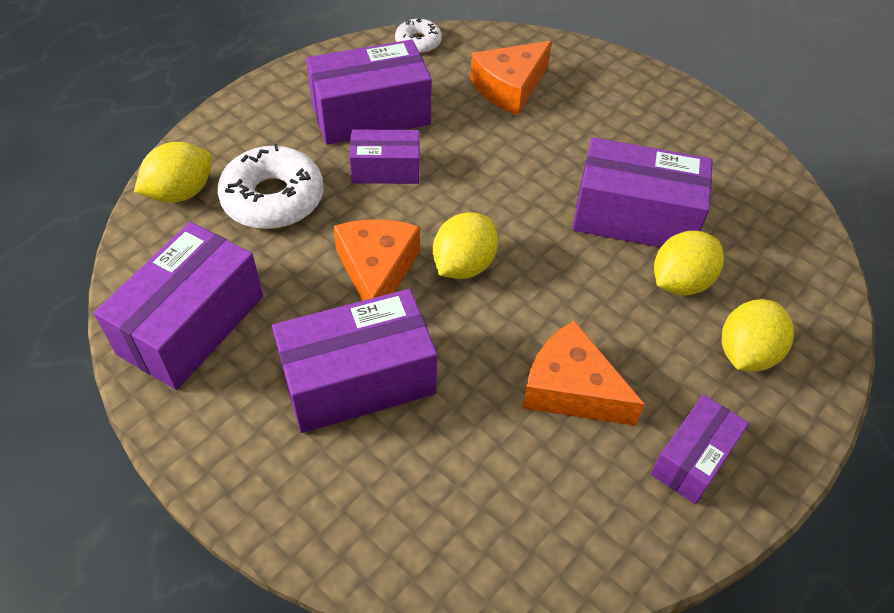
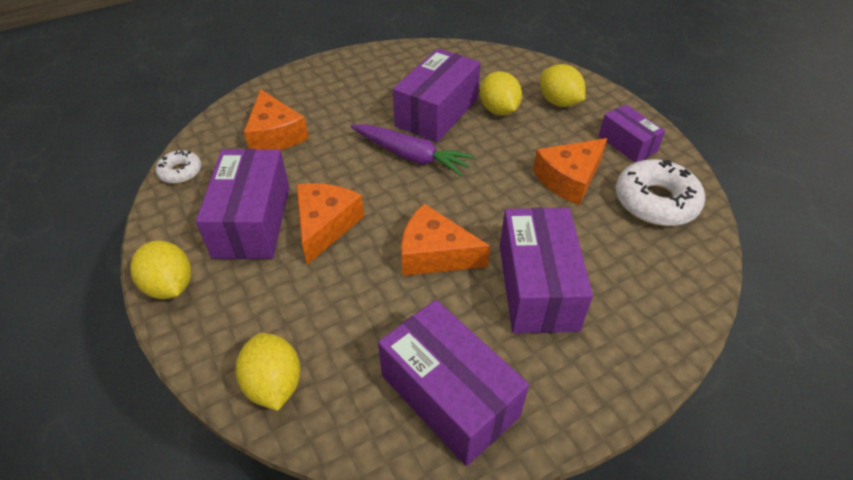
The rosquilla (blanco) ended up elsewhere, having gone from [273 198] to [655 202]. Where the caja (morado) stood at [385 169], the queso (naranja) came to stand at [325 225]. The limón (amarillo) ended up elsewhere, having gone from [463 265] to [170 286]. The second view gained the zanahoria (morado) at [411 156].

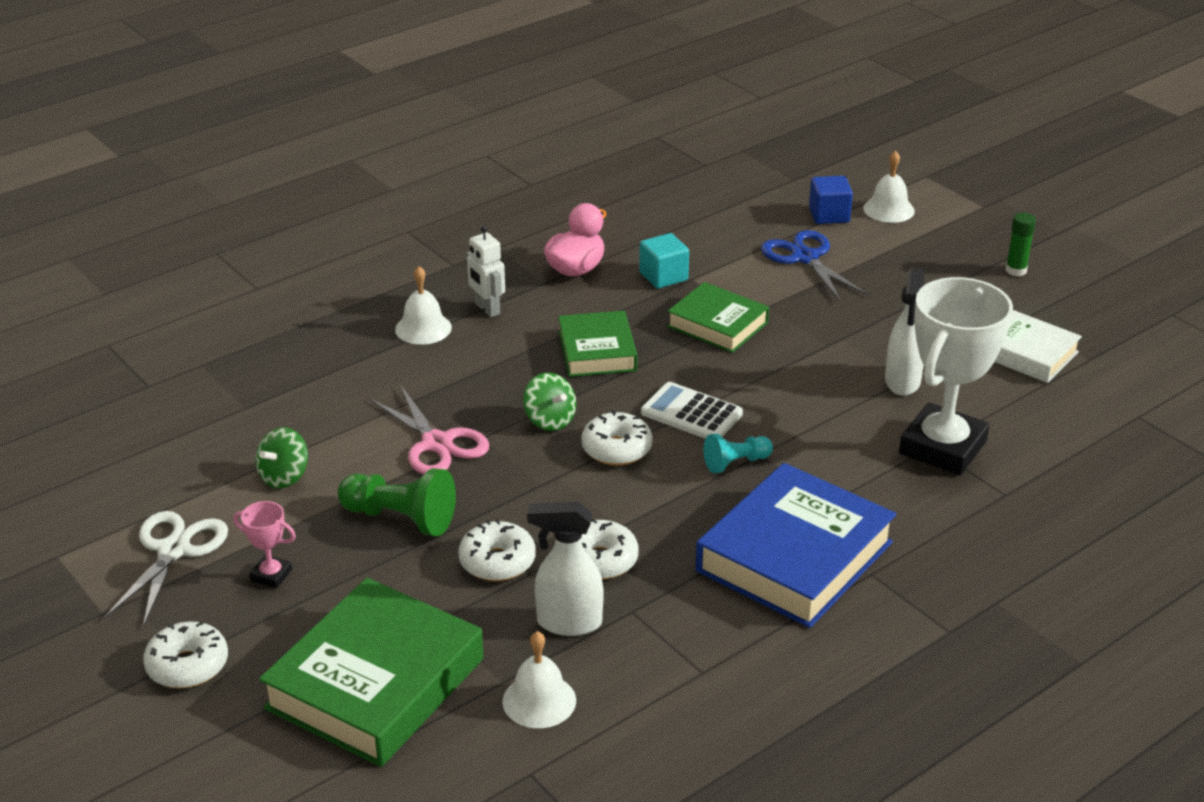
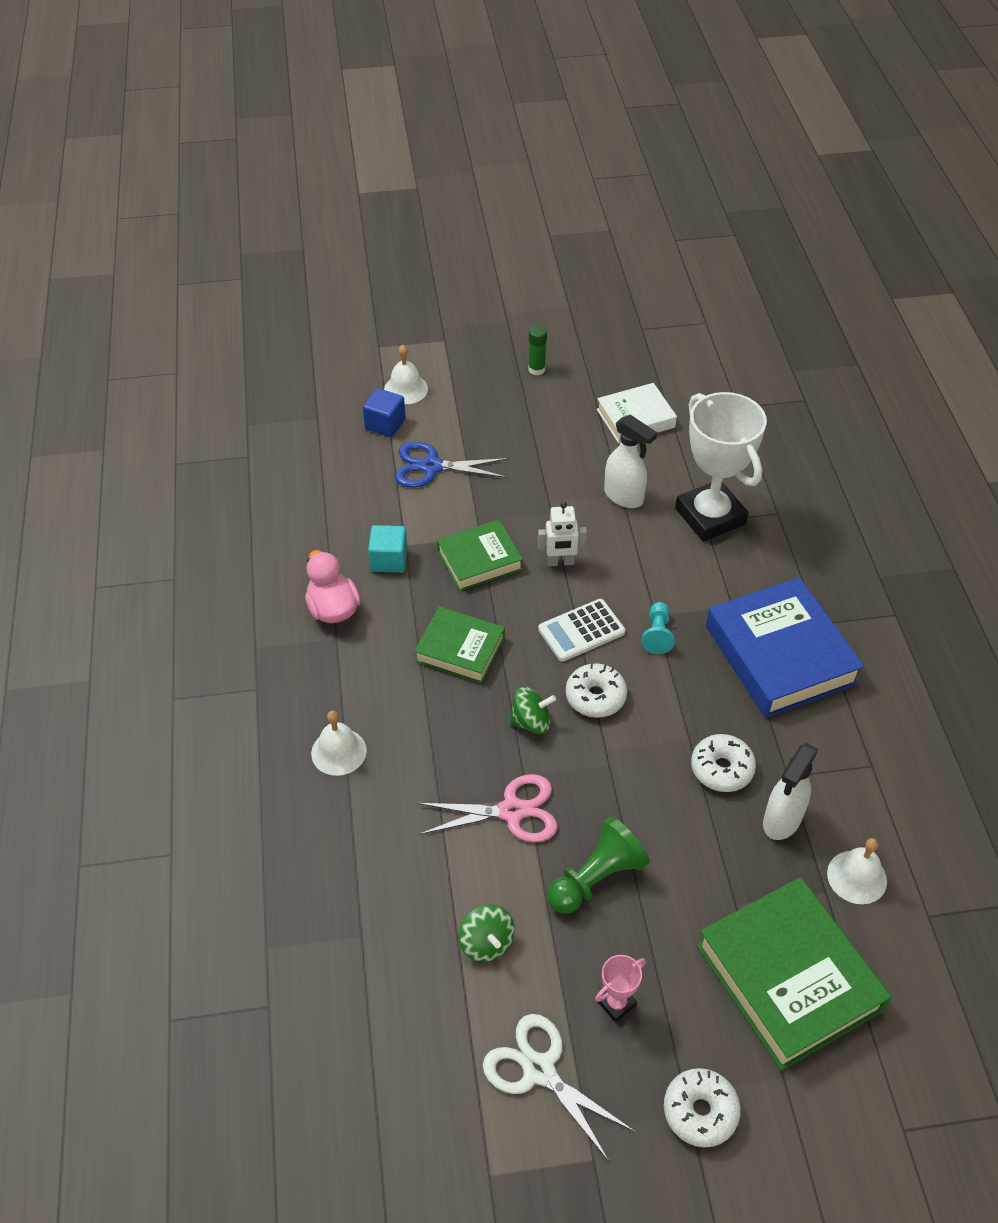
The second view lost the rosquilla (blanco) at [497 561]. The robot (blanco) ended up elsewhere, having gone from [487 309] to [560 562].

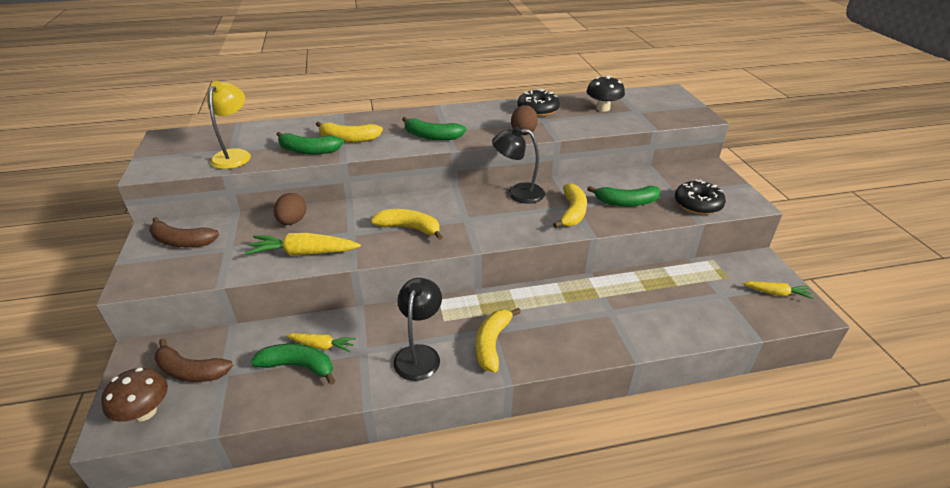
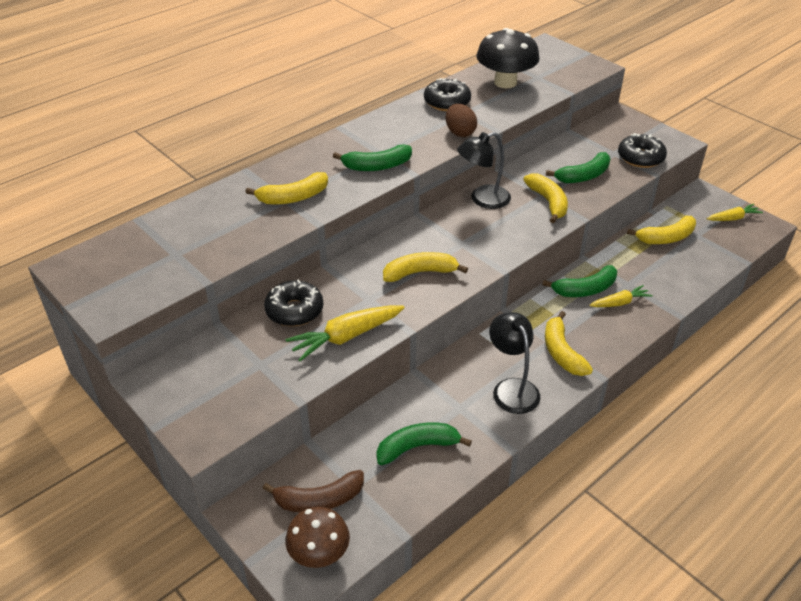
The second view lost the plátano (marrón) at [182 241]. The second view lost the lámpara (amarillo) at [235 155]. Where the huevo (marrón) stood at [292 221], the rosquilla (negro) came to stand at [294 310]. The plátano (verde) ended up elsewhere, having gone from [309 150] to [585 289]. The zanahoria (amarillo) ended up elsewhere, having gone from [322 346] to [620 303]. The size of the seta (negro) at [603 108] changed by a factor of 1.51. The second view gained the plátano (amarillo) at [666 238].

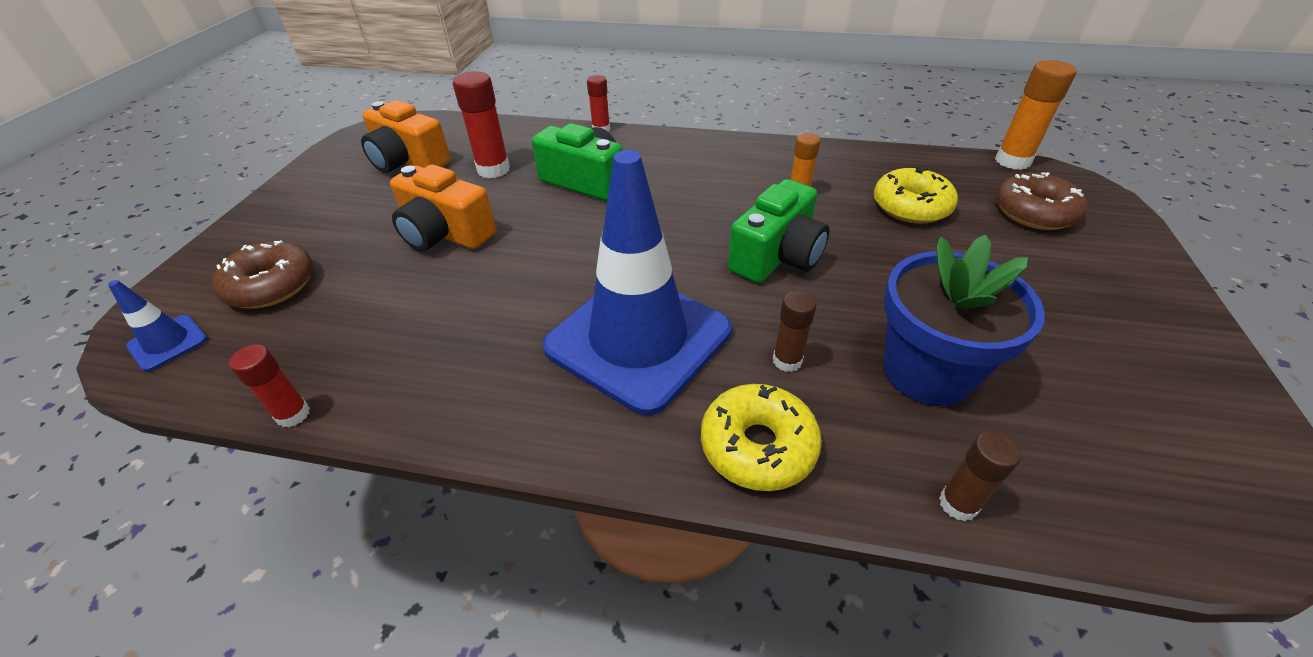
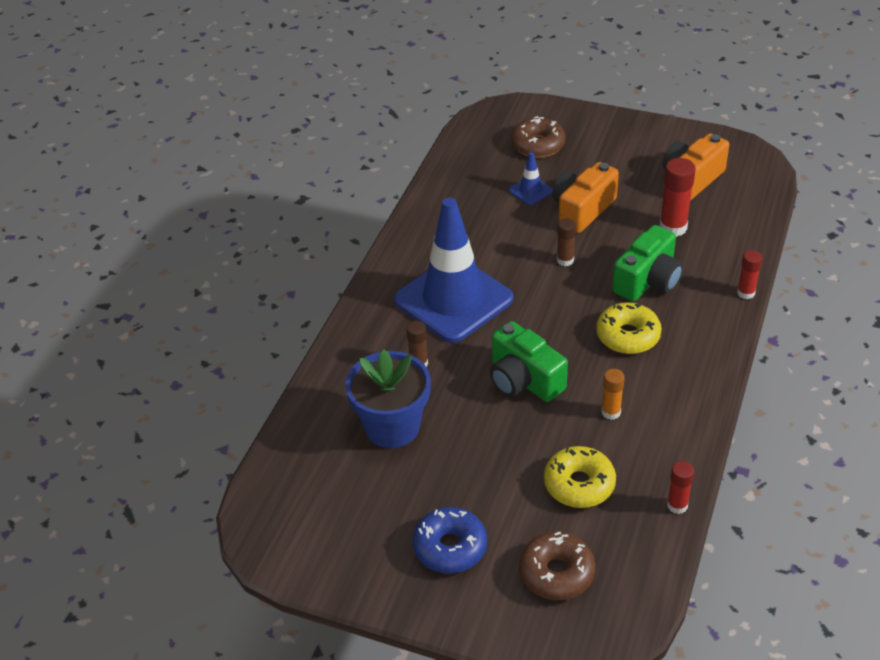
The cono de tráfico (azul) ended up elsewhere, having gone from [168 343] to [530 191]. The barra de pegamento (rojo) ended up elsewhere, having gone from [293 414] to [677 505]. The rosquilla (amarillo) ended up elsewhere, having gone from [758 446] to [628 336]. The barra de pegamento (marrón) ended up elsewhere, having gone from [958 504] to [565 260]. The second view lost the barra de pegamento (naranja) at [1012 161]. The second view gained the rosquilla (azul) at [450 547].

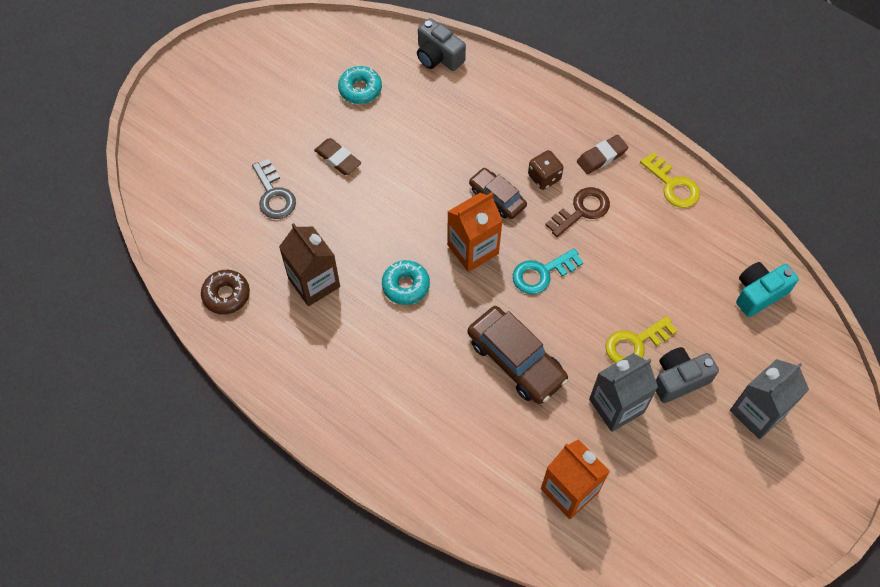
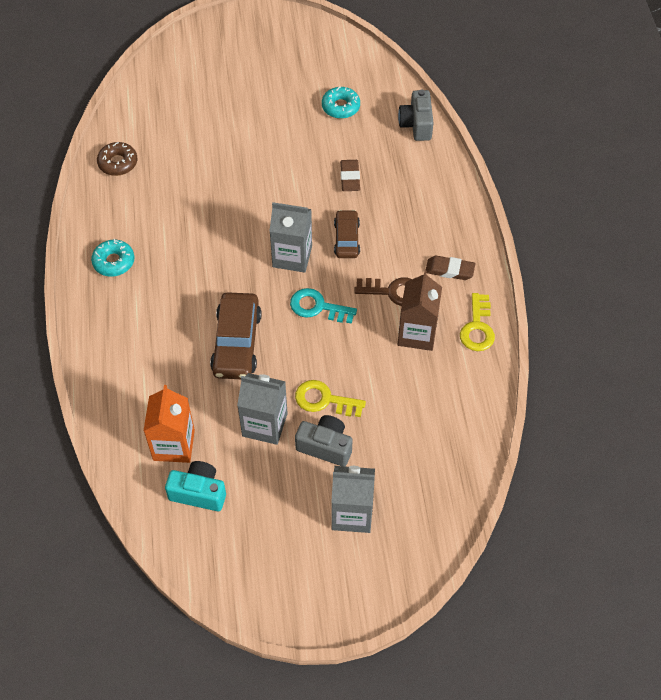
The second view lost the llave (gris) at [274 195]. The cartón de leche (marrón) ended up elsewhere, having gone from [314 283] to [417 333]. The goma de borrar (marrón) ended up elsewhere, having gone from [338 159] to [350 178]. The rosquilla (turquesa) ended up elsewhere, having gone from [406 285] to [114 262]. What was the cartón de leche (naranja) at [473 249] turned into the cartón de leche (gris) at [292 256]. The second view lost the dado (marrón) at [544 177]. The cámara (turquesa) ended up elsewhere, having gone from [759 293] to [199 492].

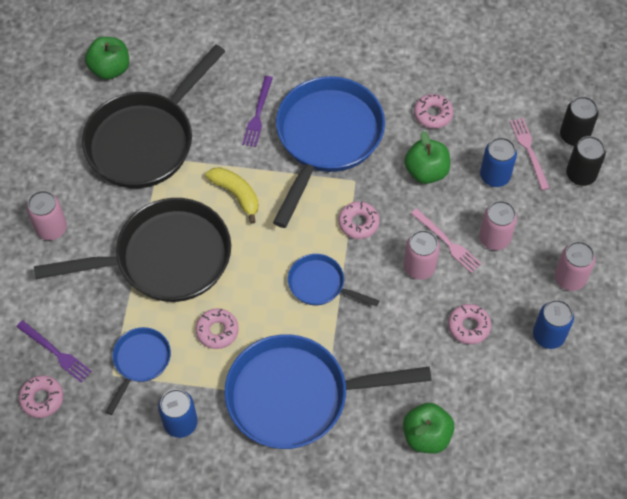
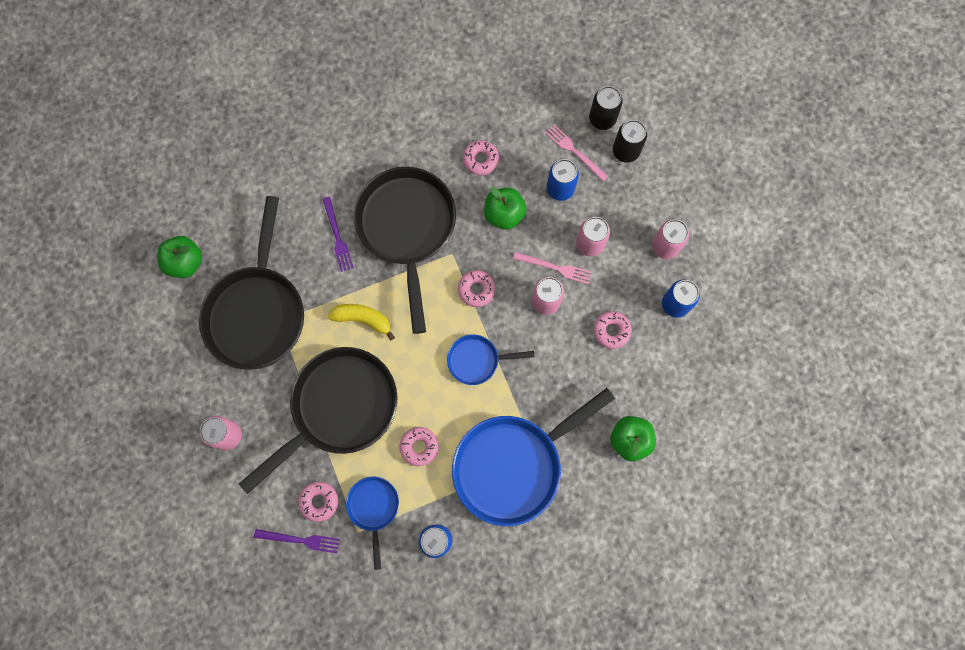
The rosquilla (rosa) ended up elsewhere, having gone from [42 399] to [319 501]. What was the sartén (azul) at [326 138] turned into the sartén (negro) at [407 228].

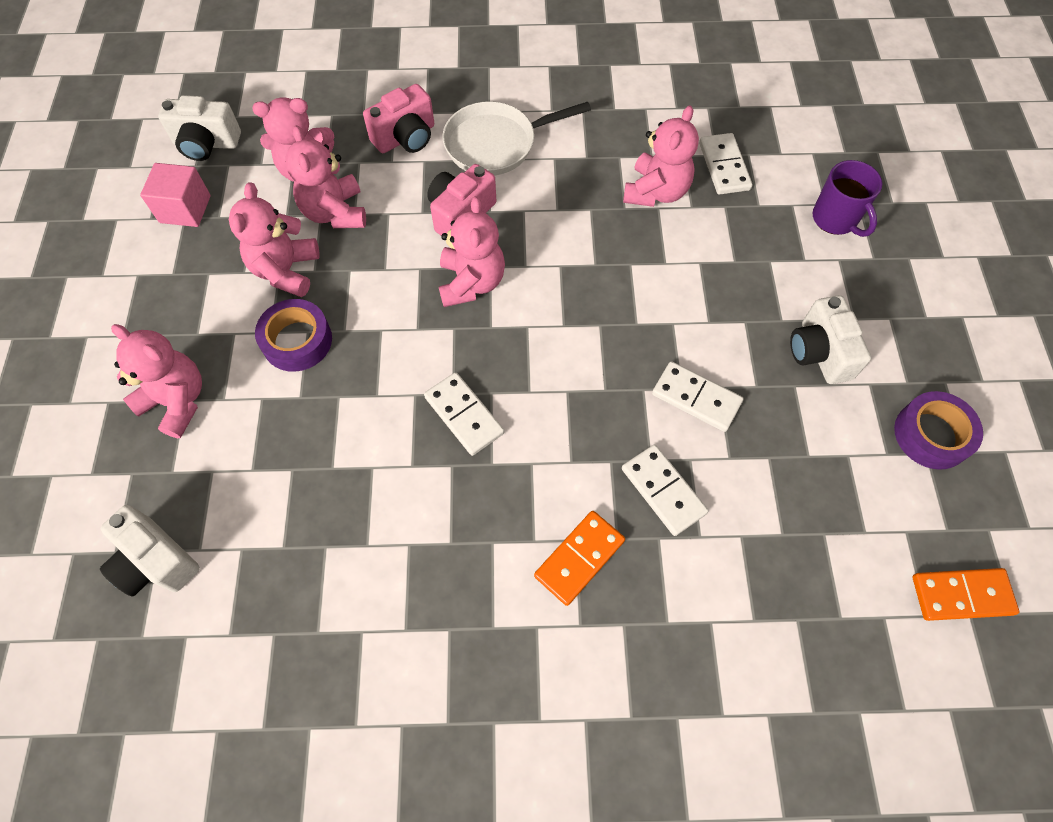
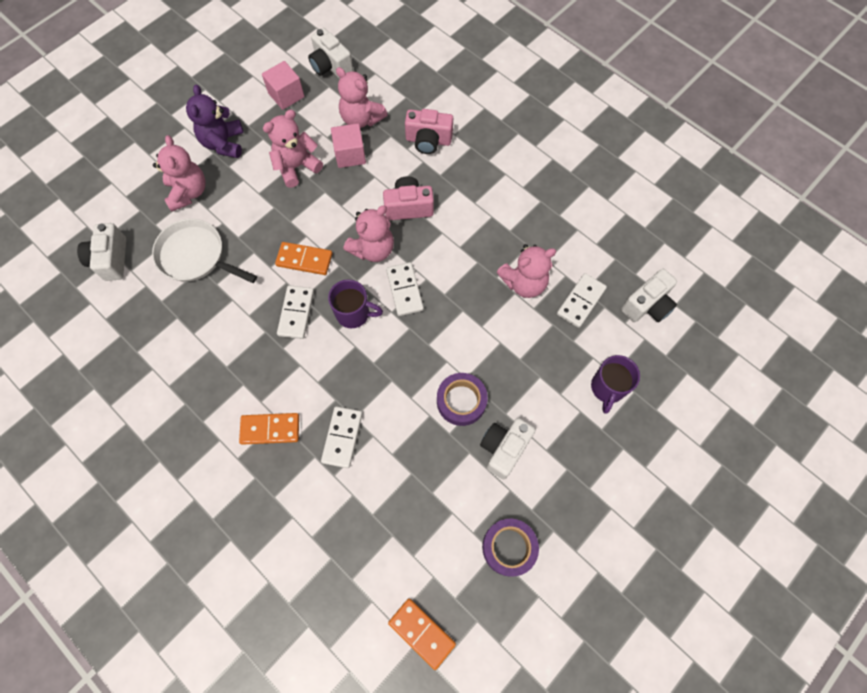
The cinta adhesiva (morado) ended up elsewhere, having gone from [297 341] to [461 401]. Where the osito (rosa) stood at [335 212], the cubo (rosa) came to stand at [350 155]. The sartén (blanco) ended up elsewhere, having gone from [496 144] to [196 256]. The ficha de dominó (blanco) ended up elsewhere, having gone from [696 398] to [404 290]. The second view gained the osito (morado) at [223 143]. The second view gained the ficha de dominó (naranja) at [304 260]. The second view gained the taza (morado) at [354 314]. The second view gained the cámara (blanco) at [647 305].

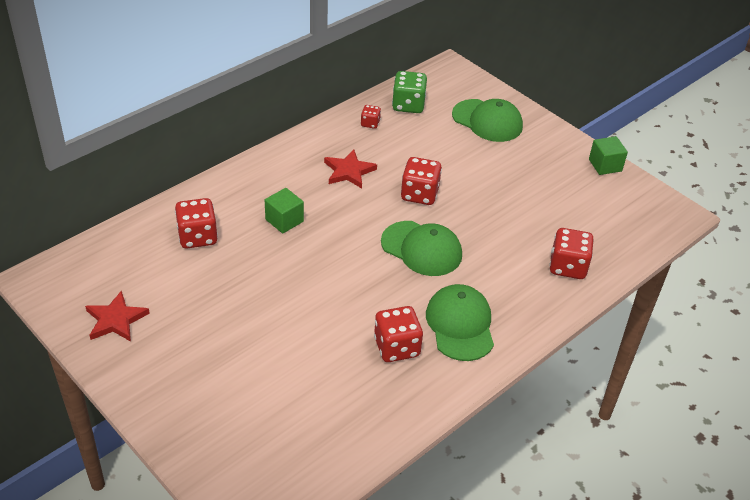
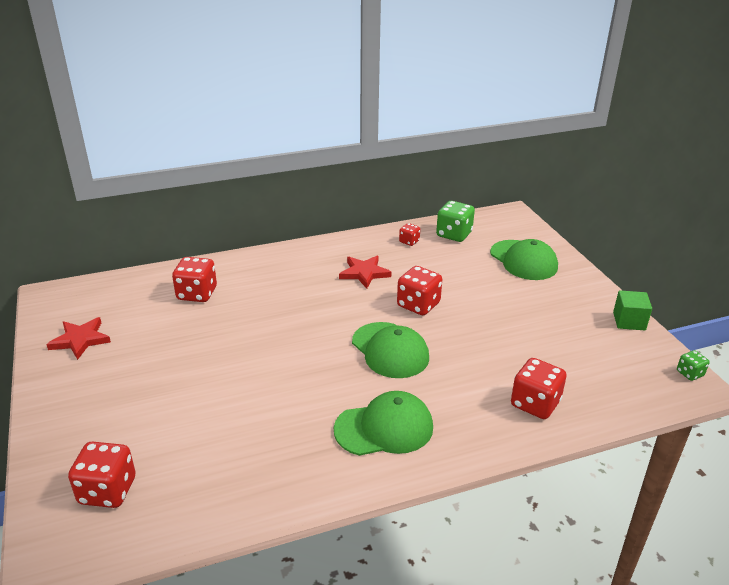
The second view lost the cubo (verde) at [284 220]. The dado (rojo) ended up elsewhere, having gone from [396 347] to [107 491]. The gorra (verde) at [460 325] ended up facing another way, 60 degrees clockwise from before. The second view gained the dado (verde) at [690 373].

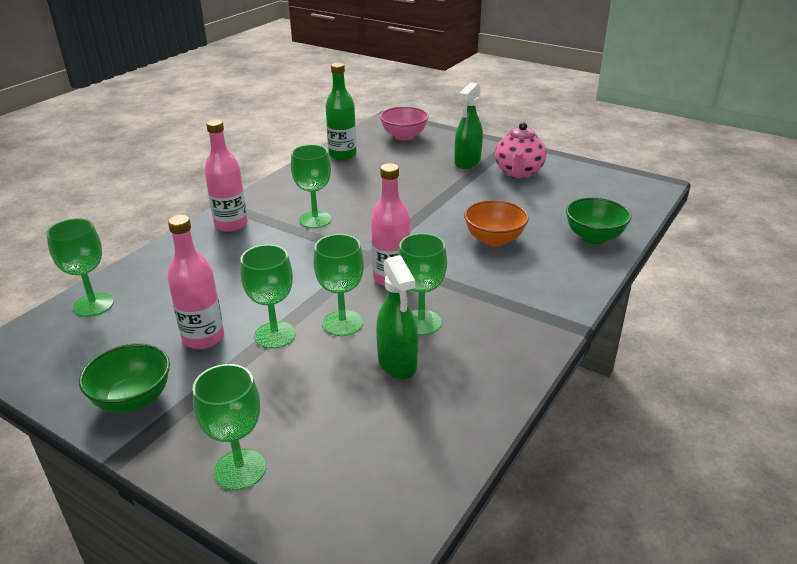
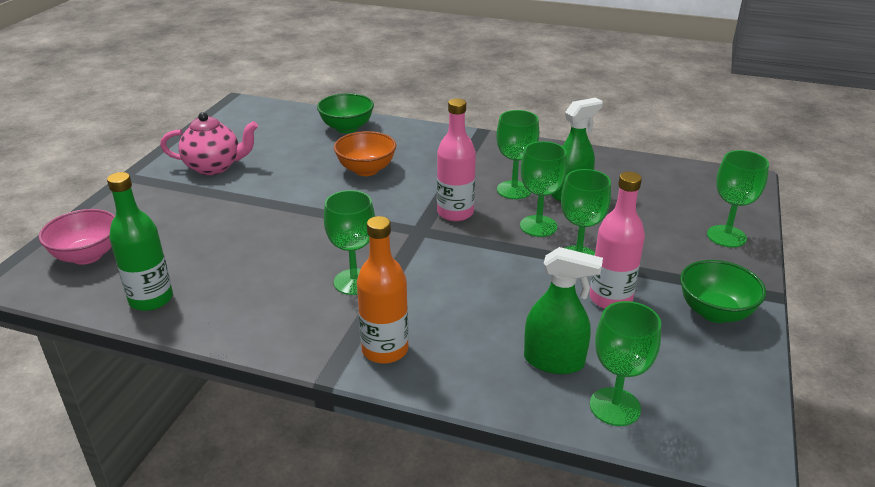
What was the botella (rosa) at [231 224] turned into the botella (naranja) at [385 350]. The pulverizador (verde) ended up elsewhere, having gone from [467 162] to [554 361].

